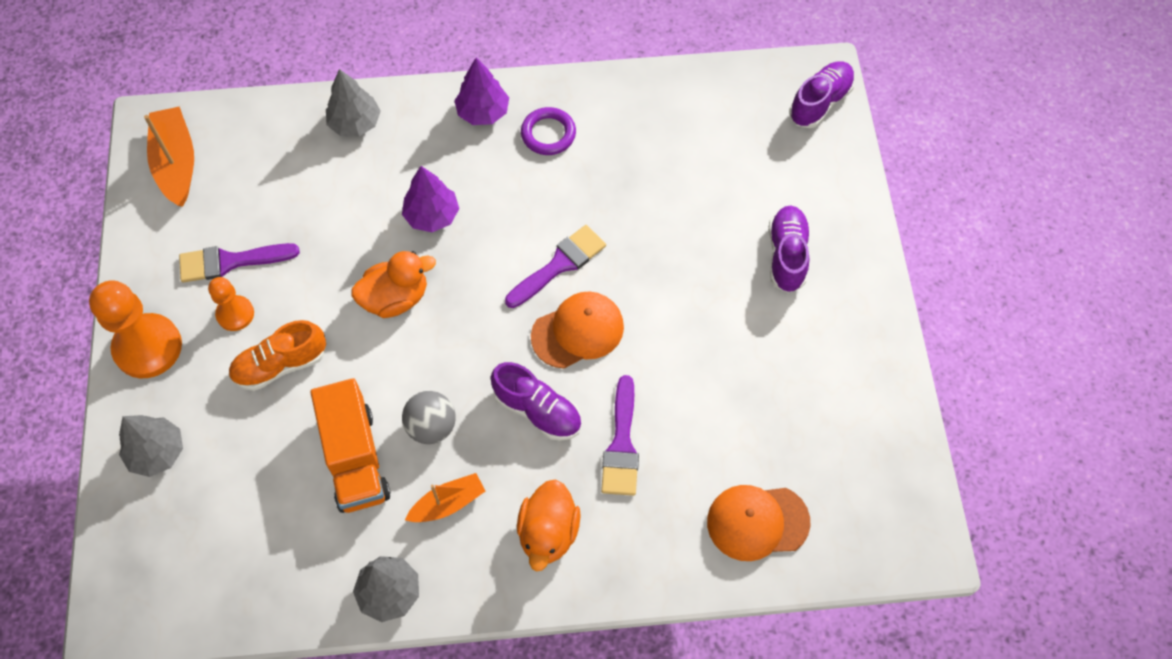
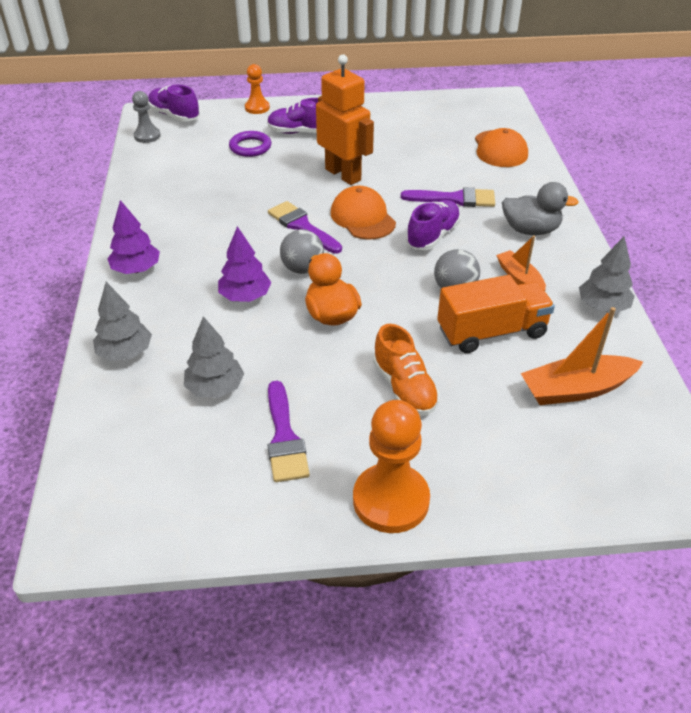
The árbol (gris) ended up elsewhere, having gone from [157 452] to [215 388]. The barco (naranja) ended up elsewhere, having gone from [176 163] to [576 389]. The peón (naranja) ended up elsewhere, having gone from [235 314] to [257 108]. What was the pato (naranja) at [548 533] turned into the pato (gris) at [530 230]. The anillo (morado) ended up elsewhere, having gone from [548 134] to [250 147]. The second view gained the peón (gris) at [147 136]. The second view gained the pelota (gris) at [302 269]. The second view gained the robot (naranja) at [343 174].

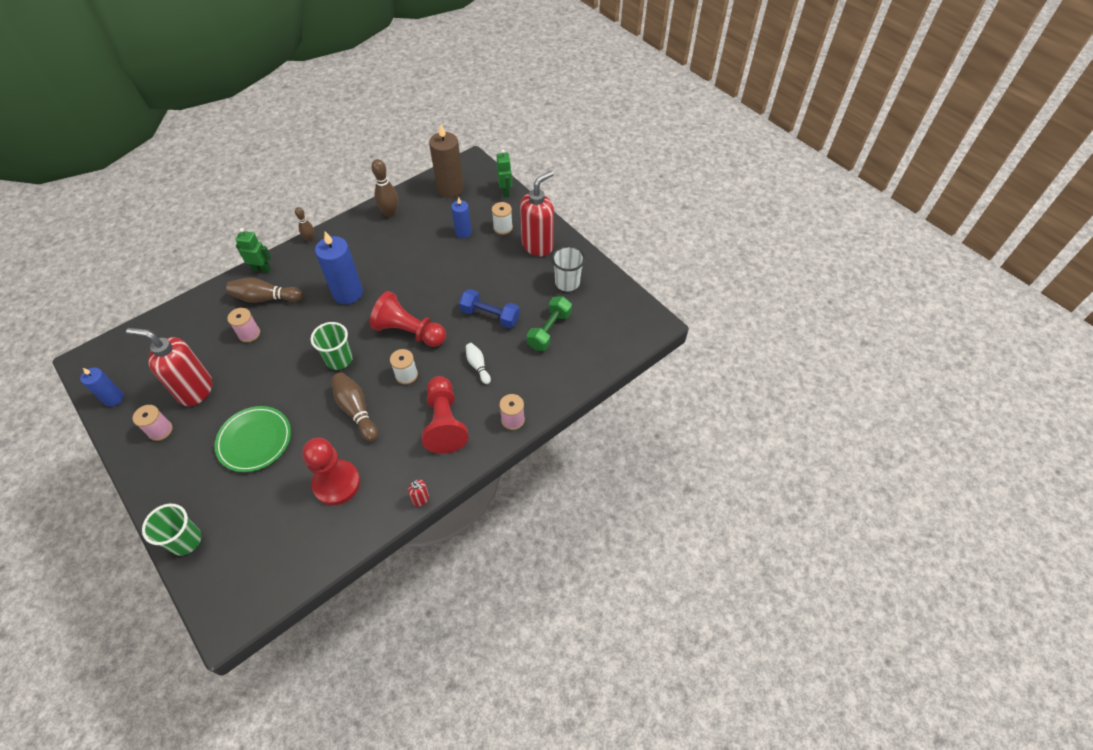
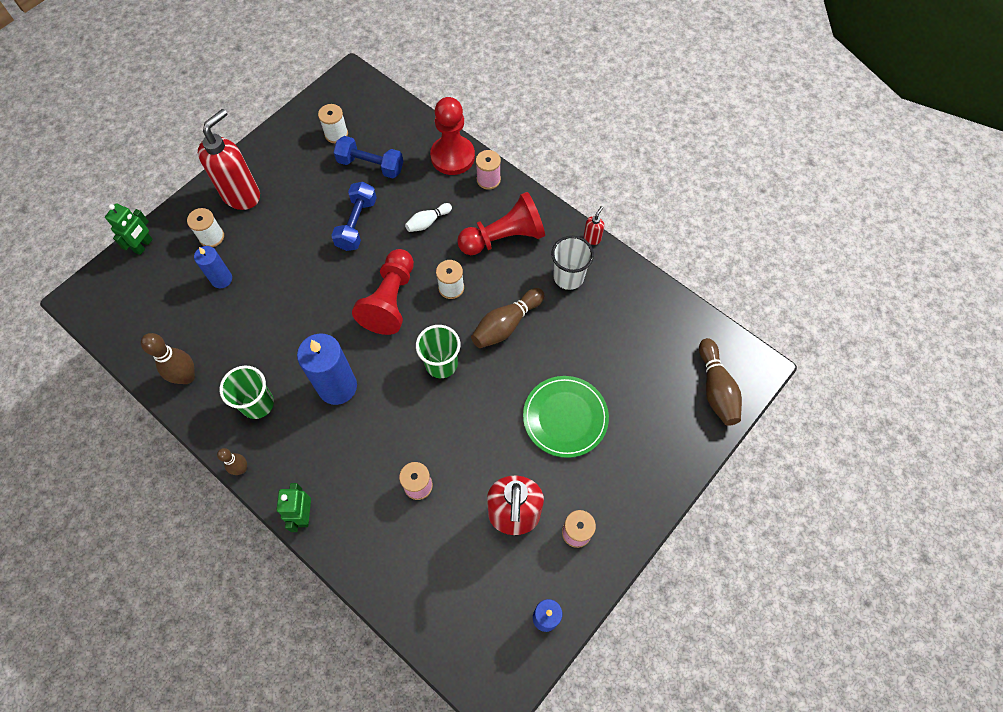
The vaso (verde) ended up elsewhere, having gone from [186 540] to [257 404]. The bolo (marrón) ended up elsewhere, having gone from [265 298] to [716 389]. The peón (rojo) ended up elsewhere, having gone from [336 483] to [452 156]. The second view lost the vela (marrón) at [450 189]. The robot (verde) at [505 192] ended up facing another way, 135 degrees clockwise from before. The dispensador de jabón (rojo) at [538 245] ended up facing another way, 90 degrees clockwise from before. What was the mancuerna (verde) at [549 330] turned into the mancuerna (azul) at [370 165]. The vaso (blanco) ended up elsewhere, having gone from [567 283] to [568 277]. The second view gained the carrete (blanco) at [336 134].

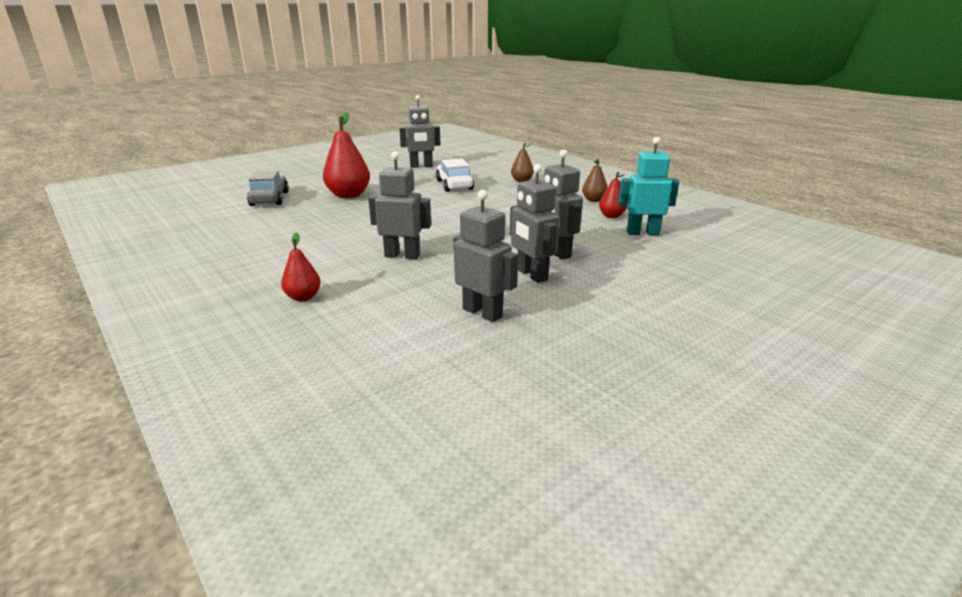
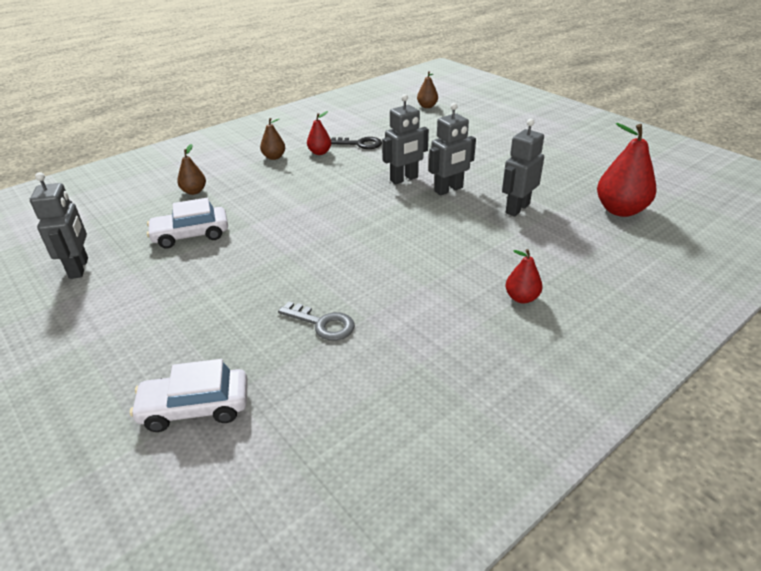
What was the coche (gris) at [269 199] turned into the coche (blanco) at [195 408]. The pera (rojo) ended up elsewhere, having gone from [348 195] to [620 210]. The second view lost the robot (gris) at [402 255]. Where the robot (turquesa) stood at [642 233], the llave (negro) came to stand at [360 144]. The second view gained the llave (gris) at [323 324]. The second view gained the pera (marrón) at [427 106].

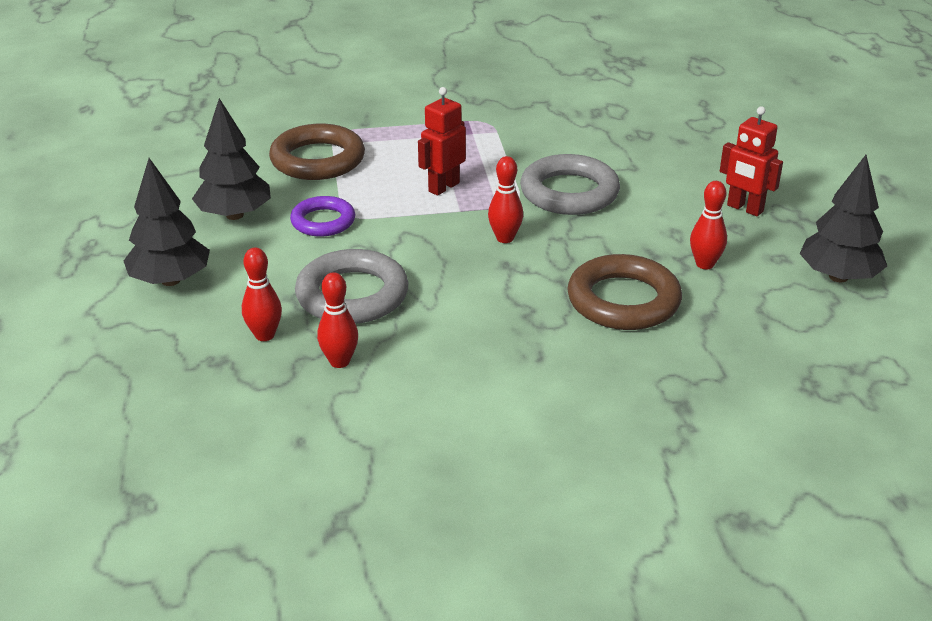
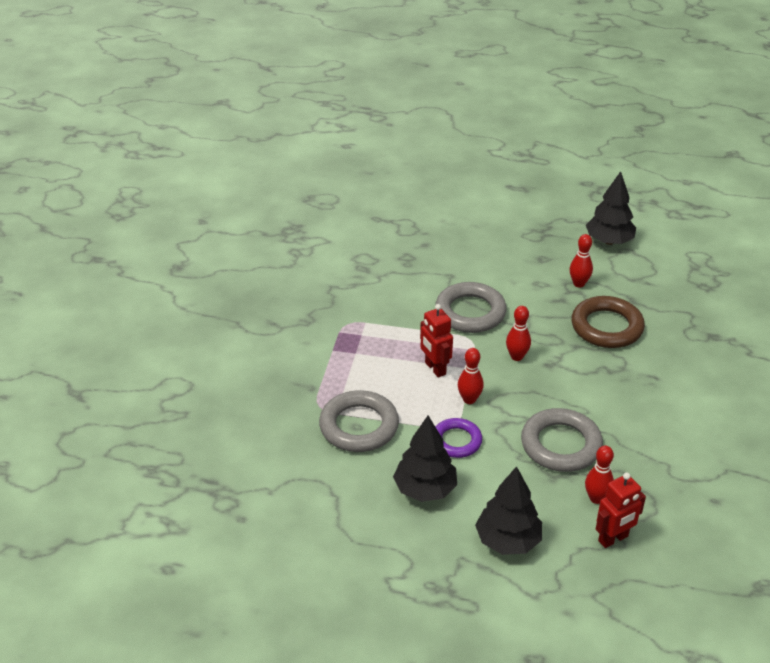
What was the anillo (marrón) at [317 160] turned into the anillo (gris) at [359 426]. The bolo (rojo) ended up elsewhere, having gone from [339 361] to [469 399]. The robot (rojo) ended up elsewhere, having gone from [744 209] to [613 539].

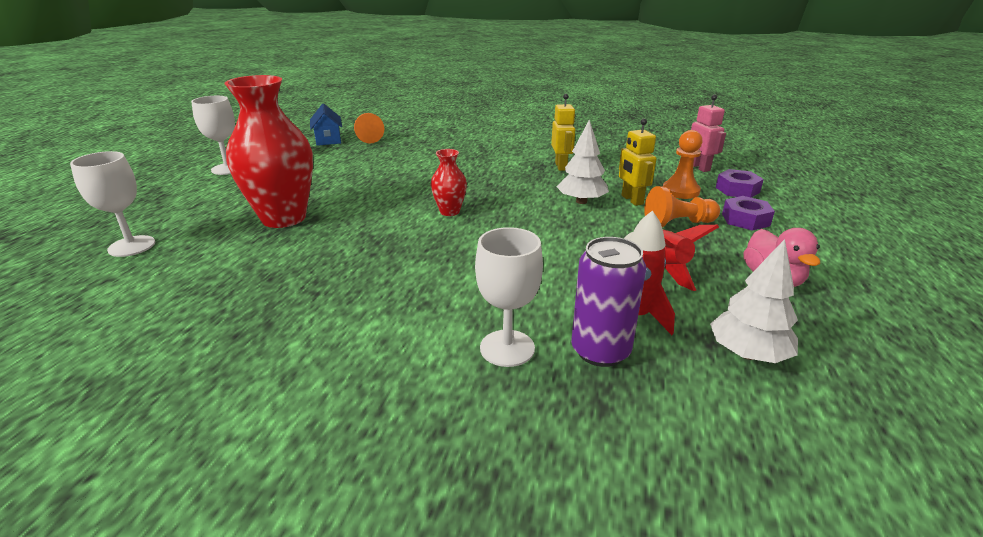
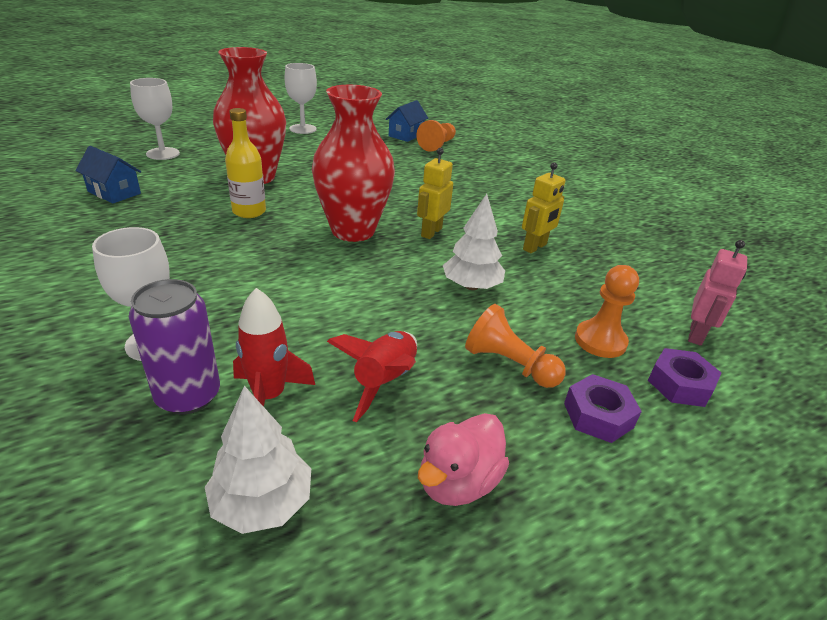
The size of the florero (rojo) at [449 211] changed by a factor of 2.11. The robot (amarillo) ended up elsewhere, having gone from [631 200] to [431 232]. The second view gained the casa (azul) at [114 192]. The second view gained the botella (amarillo) at [249 211].

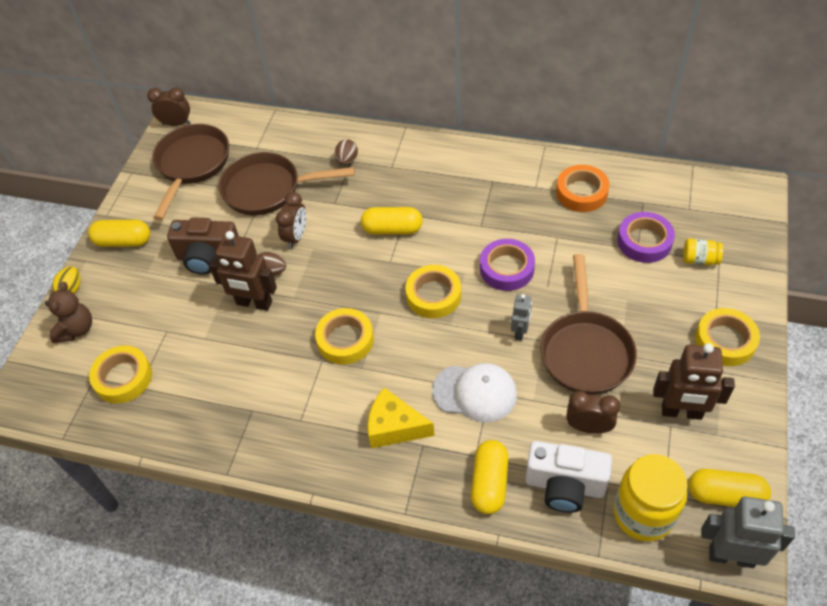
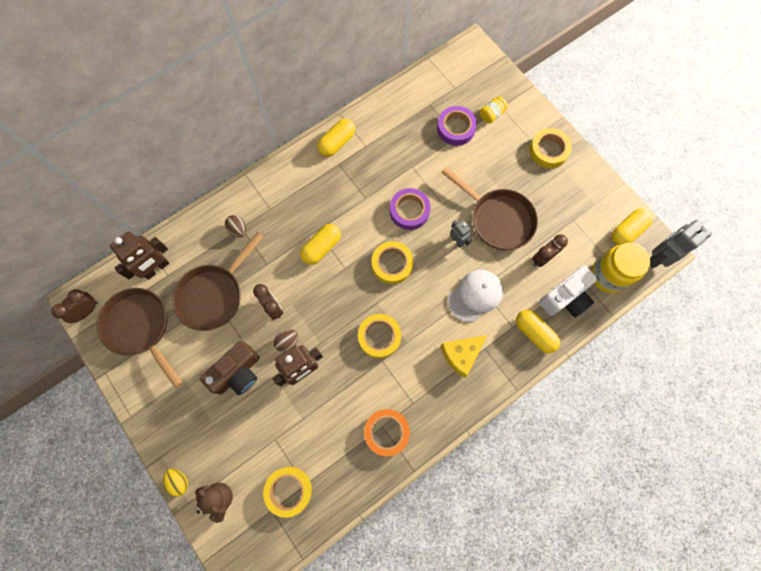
The cápsula (amarillo) ended up elsewhere, having gone from [124 241] to [337 143]. The cinta adhesiva (naranja) ended up elsewhere, having gone from [581 193] to [386 432]. The robot (marrón) ended up elsewhere, having gone from [681 412] to [156 268].

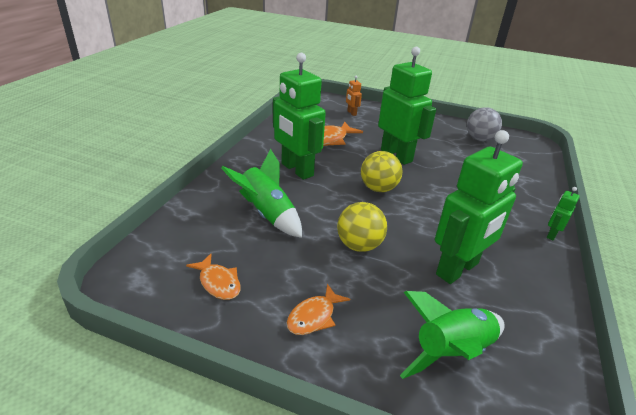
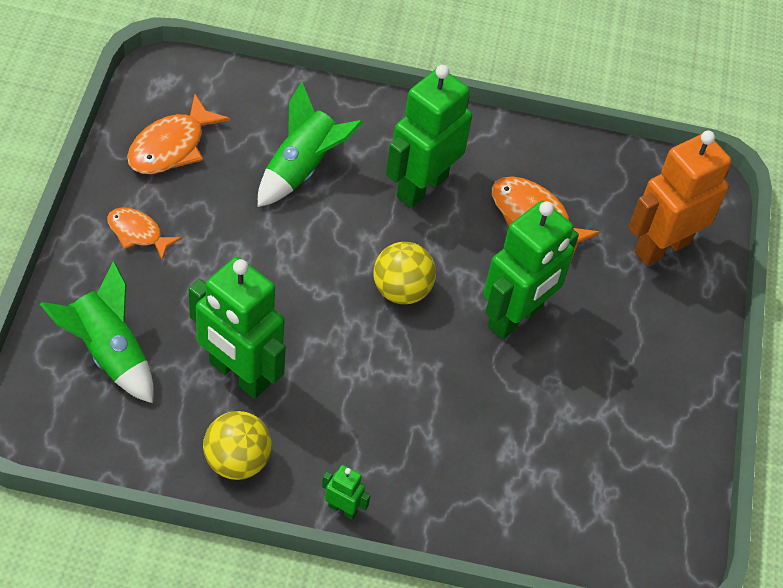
The size of the pez (naranja) at [218 282] changed by a factor of 1.55. The pelota (amarillo) ended up elsewhere, having gone from [359 245] to [237 461]. The size of the robot (naranja) at [351 113] changed by a factor of 2.35. The second view lost the pelota (gris) at [479 139].

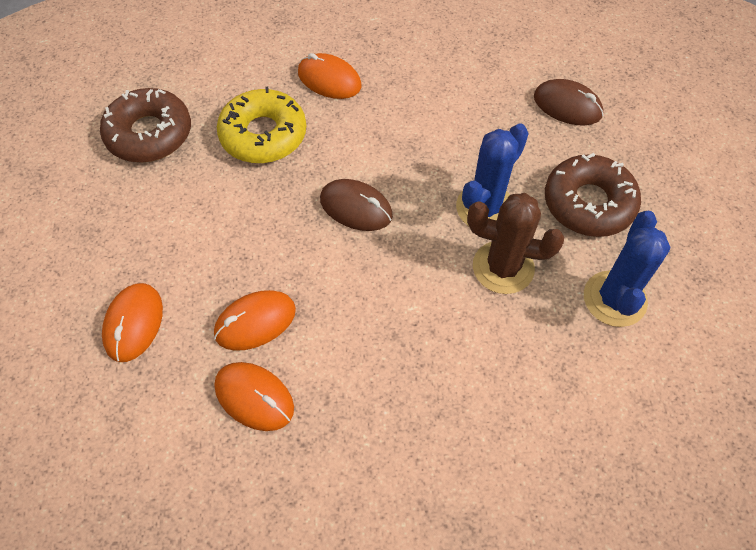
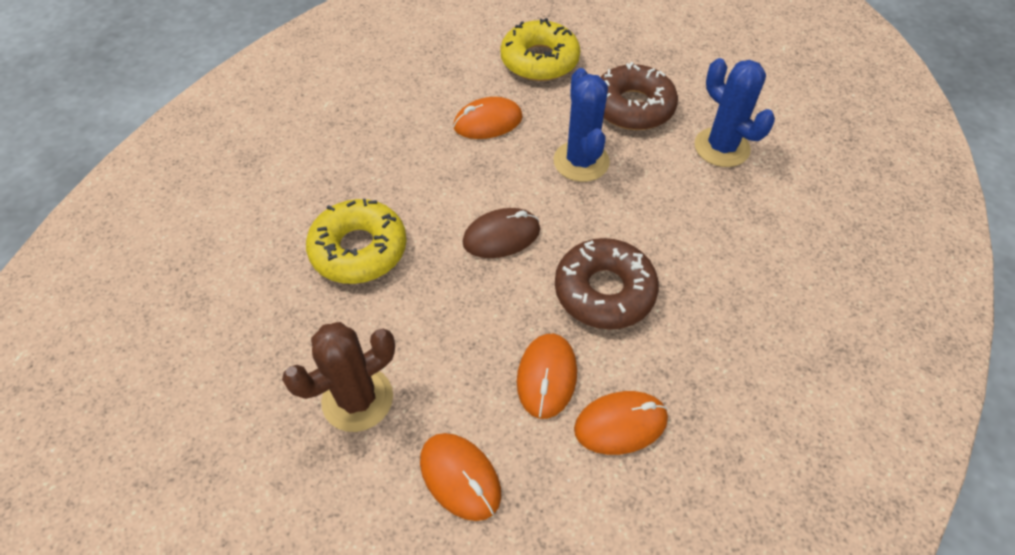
The rosquilla (marrón) ended up elsewhere, having gone from [149 134] to [604 291]. The ratón (naranja) ended up elsewhere, having gone from [329 80] to [488 122]. The cactus (marrón) ended up elsewhere, having gone from [503 267] to [357 399]. Where the ratón (marrón) stood at [567 106], the rosquilla (amarillo) came to stand at [539 60].

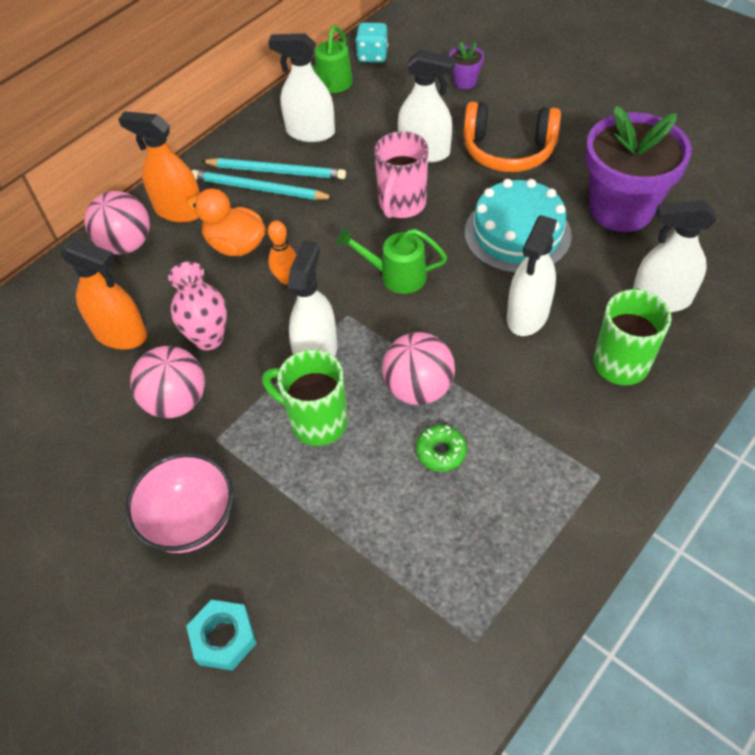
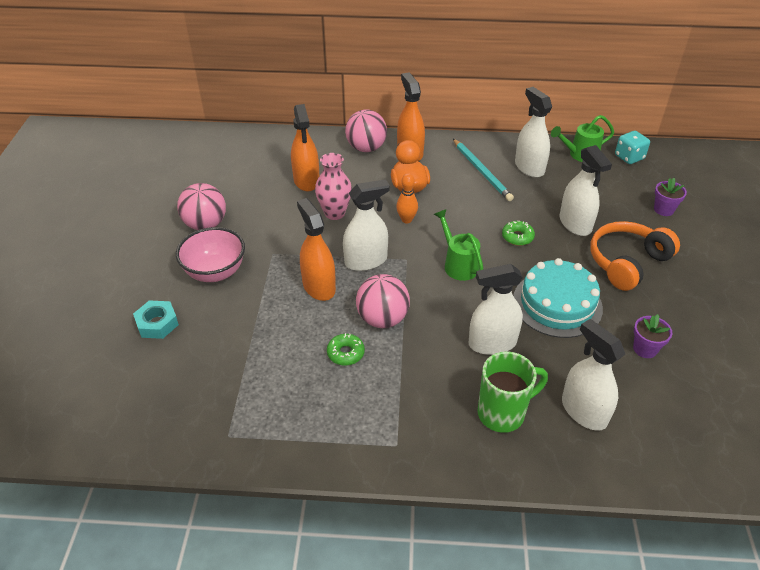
The pelota (rosa) ended up elsewhere, having gone from [176 401] to [205 224]. The second view lost the lápiz (turquesa) at [259 189]. Where the taza (verde) stood at [316 421], the pulverizador (naranja) came to stand at [319 286]. Where the taza (rosa) stood at [401 205], the rosquilla (verde) came to stand at [517 237]. The auriculares (naranja) at [508 150] ended up facing another way, 75 degrees clockwise from before. The size of the maceta (morado) at [621 209] changed by a factor of 0.42.

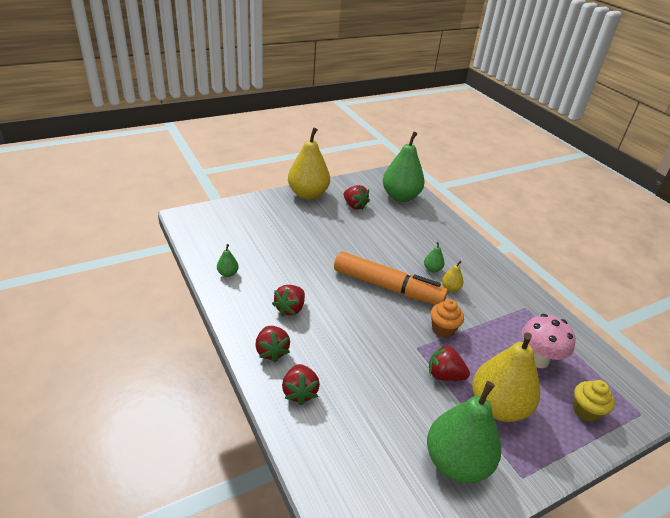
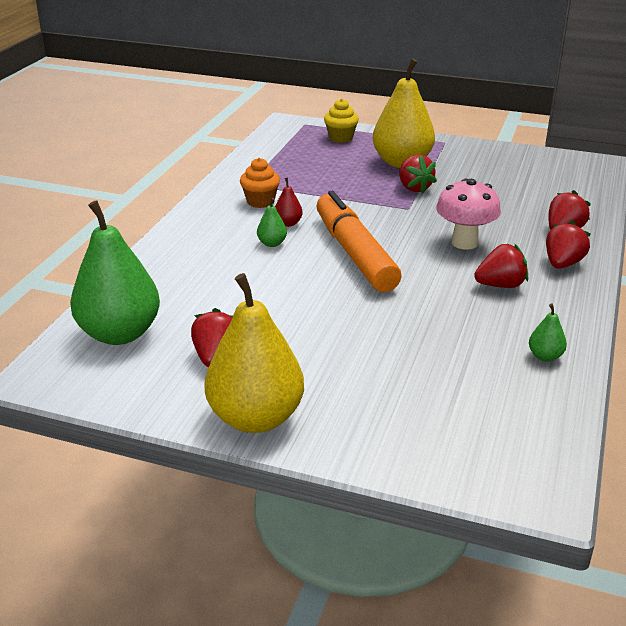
The second view lost the pera (verde) at [456 462]. The magdalena (naranja) ended up elsewhere, having gone from [443 329] to [260 201]. What was the pera (amarillo) at [450 288] turned into the pera (rojo) at [288 223]. The seta (rosa) ended up elsewhere, having gone from [538 360] to [464 243].

